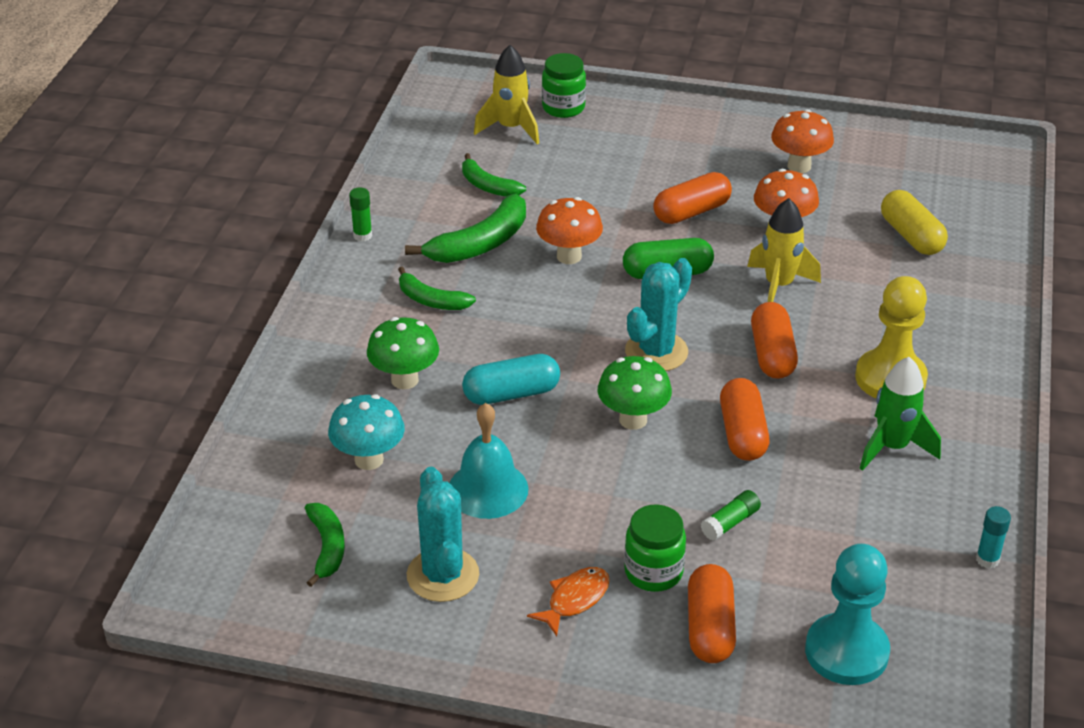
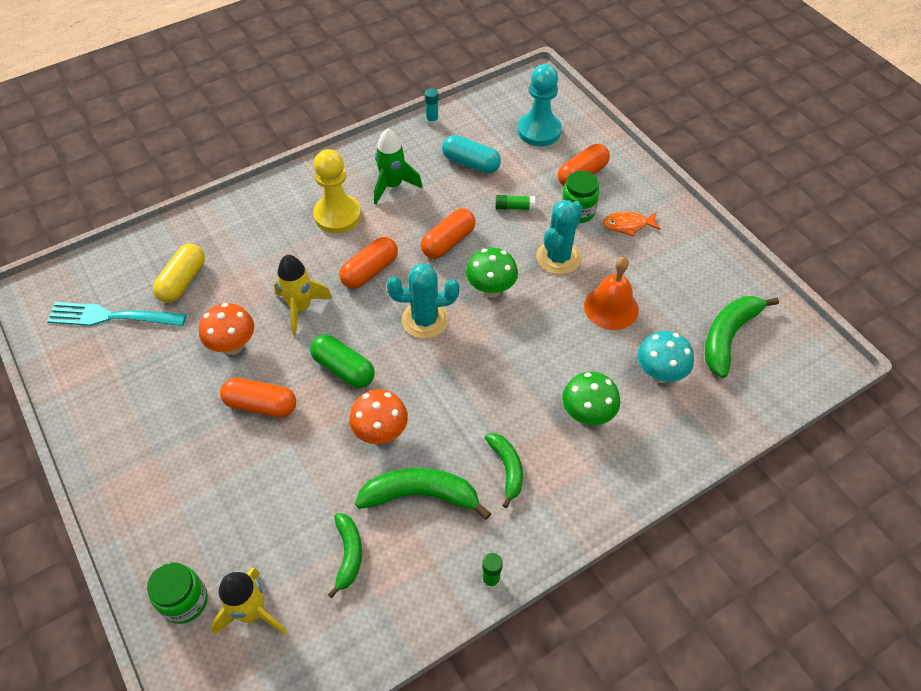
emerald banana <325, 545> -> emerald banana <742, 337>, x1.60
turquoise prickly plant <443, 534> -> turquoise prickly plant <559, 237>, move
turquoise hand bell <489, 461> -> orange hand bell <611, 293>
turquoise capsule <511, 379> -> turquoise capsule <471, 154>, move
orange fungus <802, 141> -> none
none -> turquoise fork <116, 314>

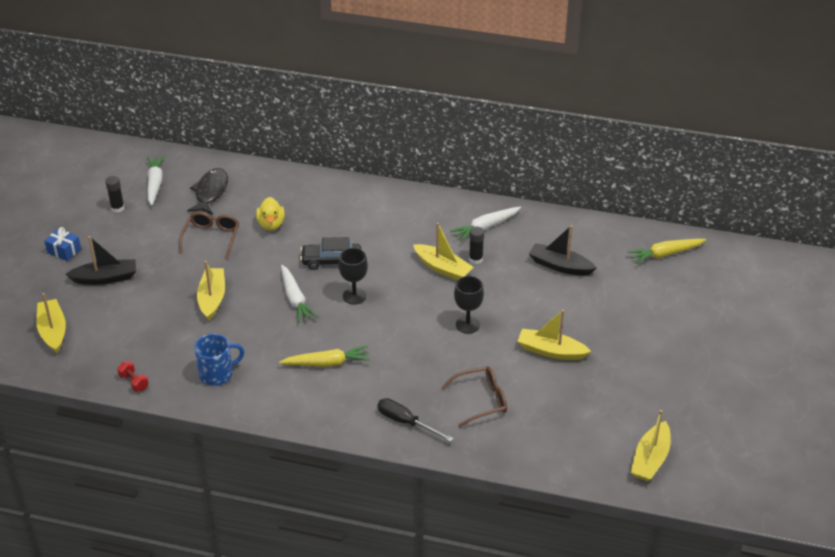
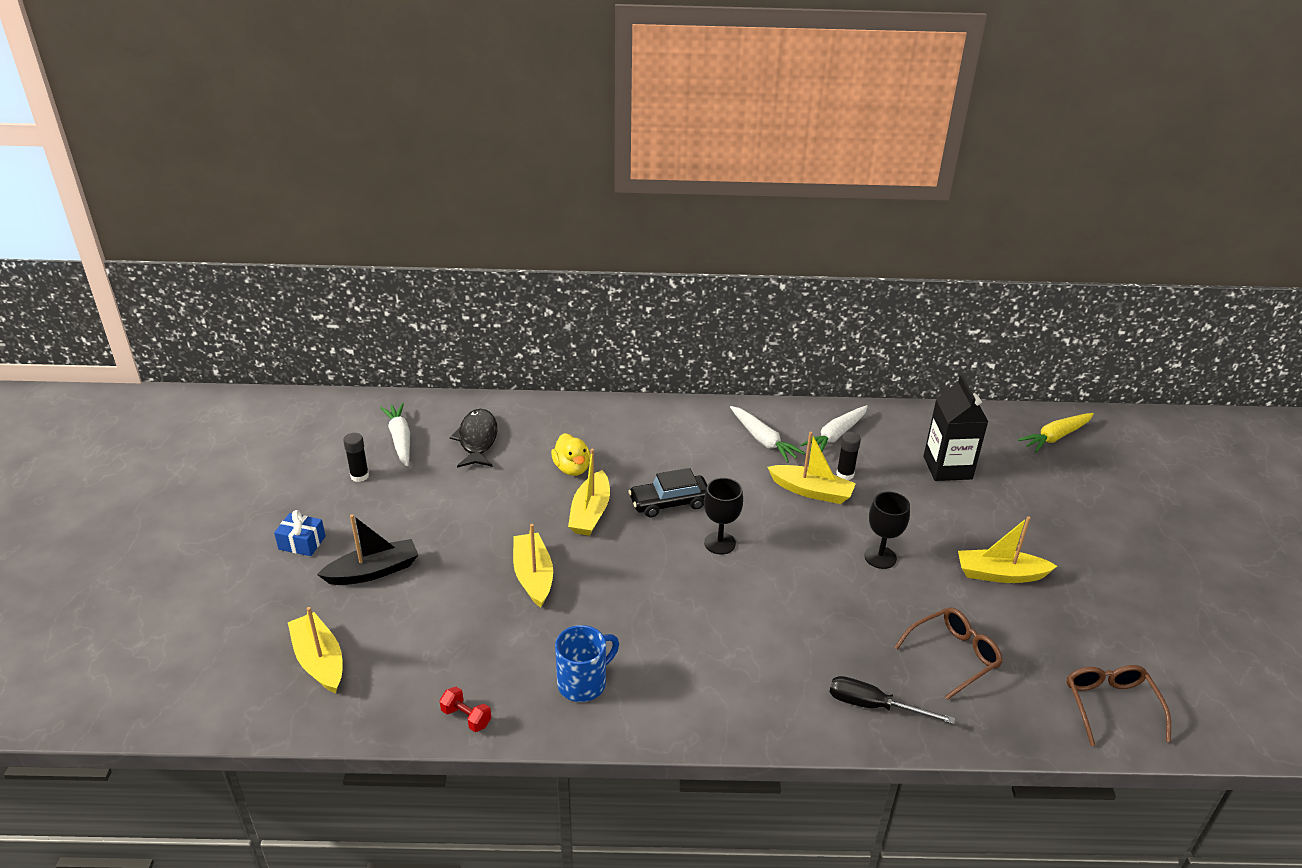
dark brown glasses <209, 235> -> dark brown glasses <1119, 705>, move
golden carrot <324, 356> -> none
snow-white carrot <299, 294> -> snow-white carrot <767, 434>, move
jet-black toy boat <563, 250> -> jet-black milk carton <956, 428>
golden toy boat <651, 446> -> golden toy boat <589, 492>, move

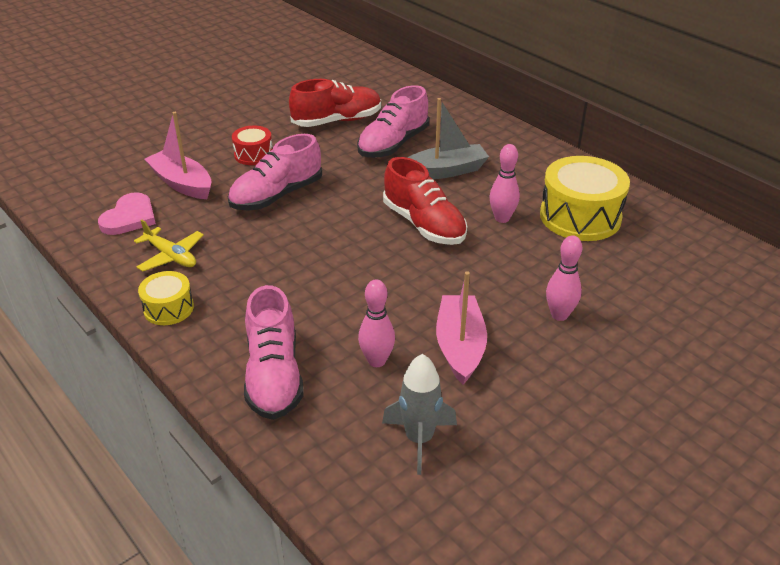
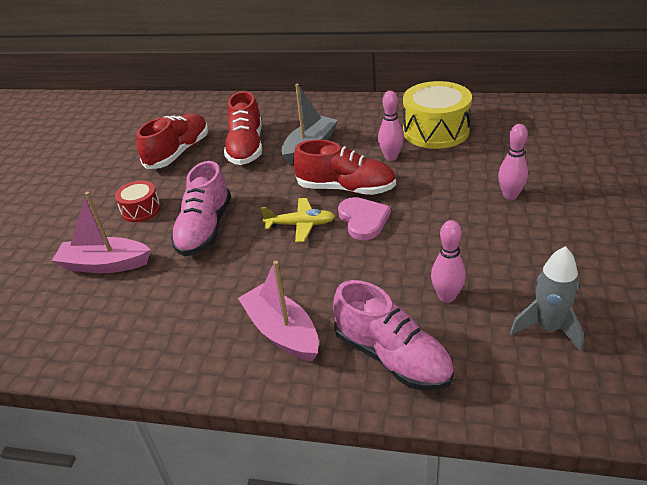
rosy love heart <127, 213> -> rosy love heart <364, 218>, move
golden aeroplane <169, 245> -> golden aeroplane <298, 220>, move
golden drum <166, 298> -> none
rosy shoe <393, 121> -> scarlet shoe <243, 128>
rosy toy boat <461, 328> -> rosy toy boat <278, 311>, move

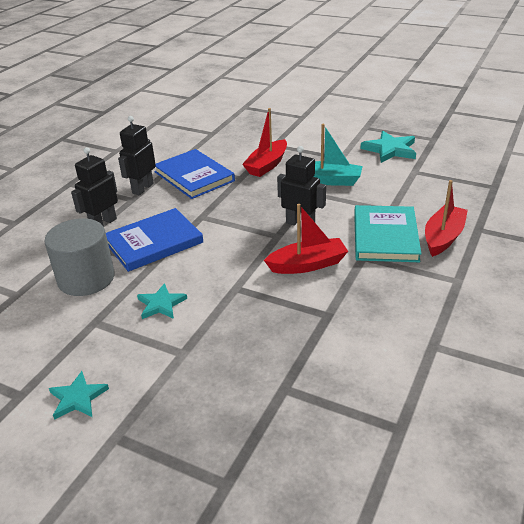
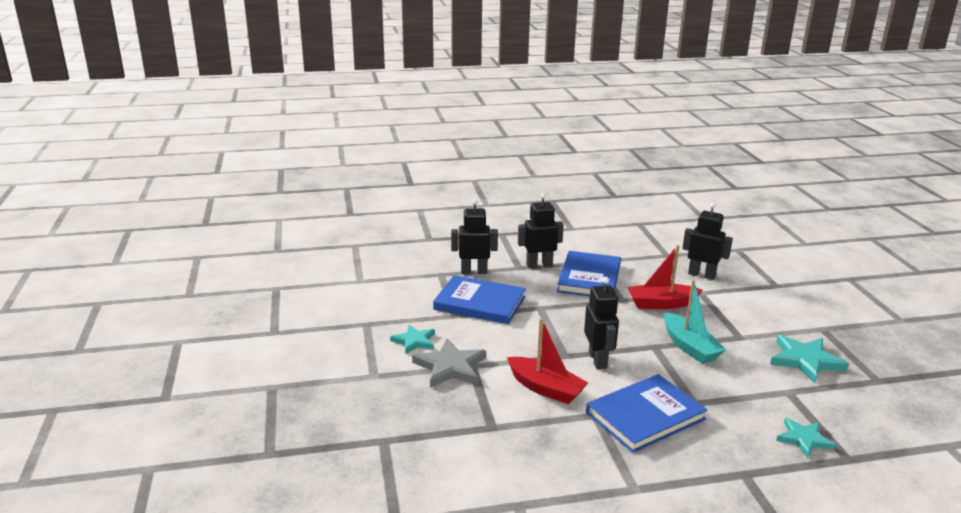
ash-grey cylinder shape <79, 257> -> none
turquoise star shape <79, 395> -> turquoise star shape <806, 437>, move
turquoise hardback <388, 233> -> cobalt hardback <647, 413>
scarlet toy boat <446, 218> -> none
none -> ash-grey star shape <449, 363>
none -> jet-black robot figure <707, 241>

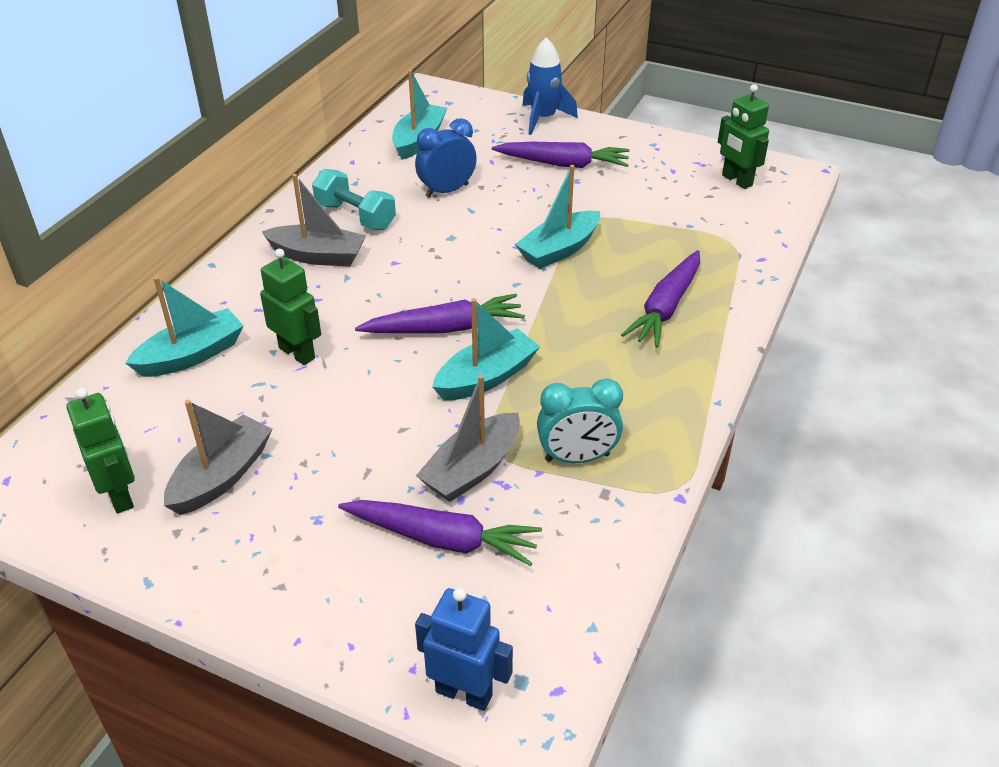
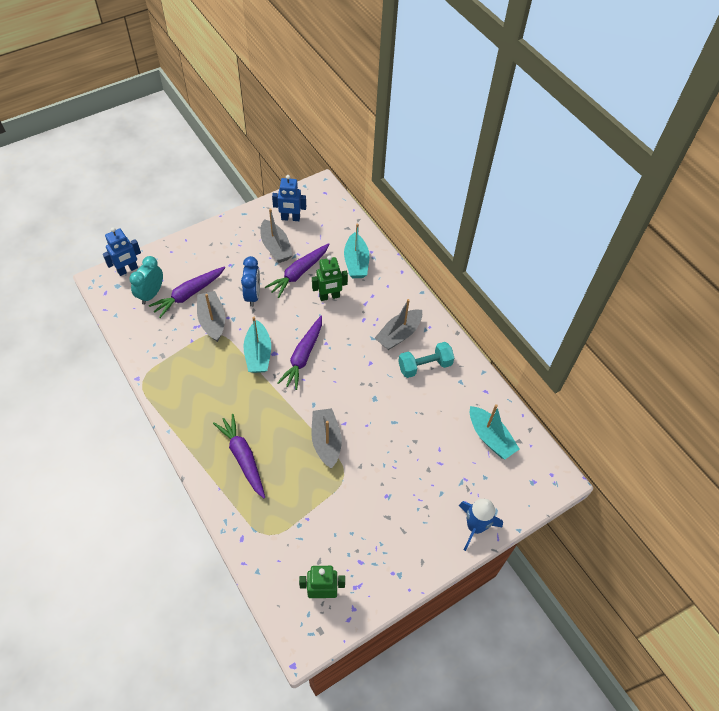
emerald robot figure <100, 451> -> cobalt robot figure <289, 198>
cobalt alarm clock <446, 158> -> cobalt alarm clock <250, 281>, move
royal purple carrot <561, 155> -> royal purple carrot <297, 270>, move
turquoise toy boat <557, 217> -> ash-grey toy boat <326, 438>
turquoise alarm clock <580, 420> -> turquoise alarm clock <146, 280>, move

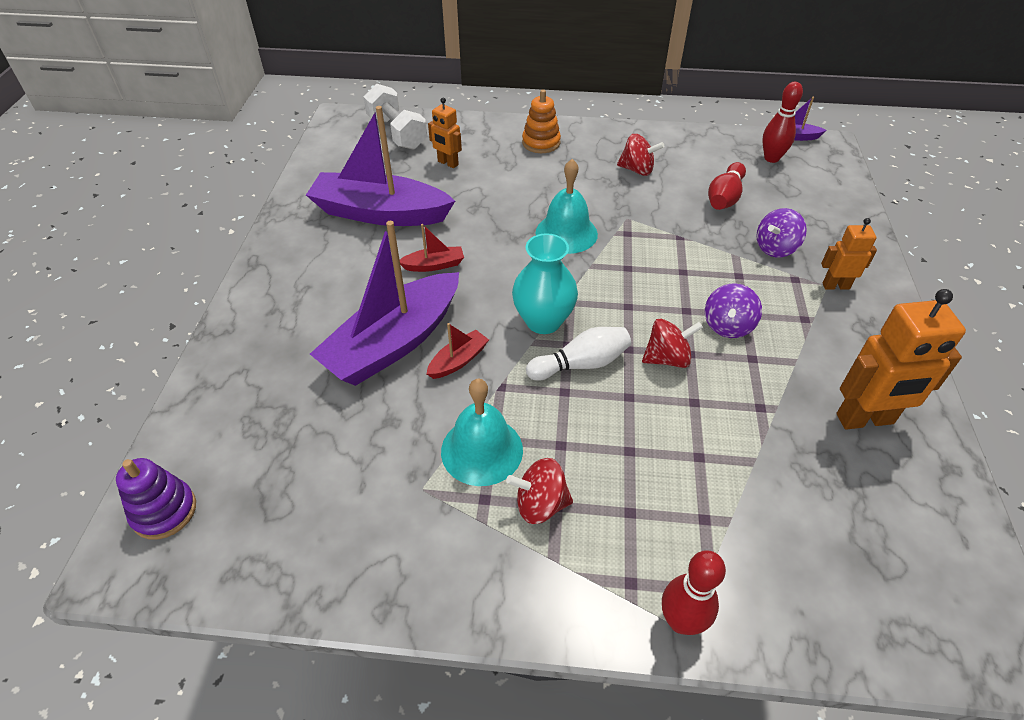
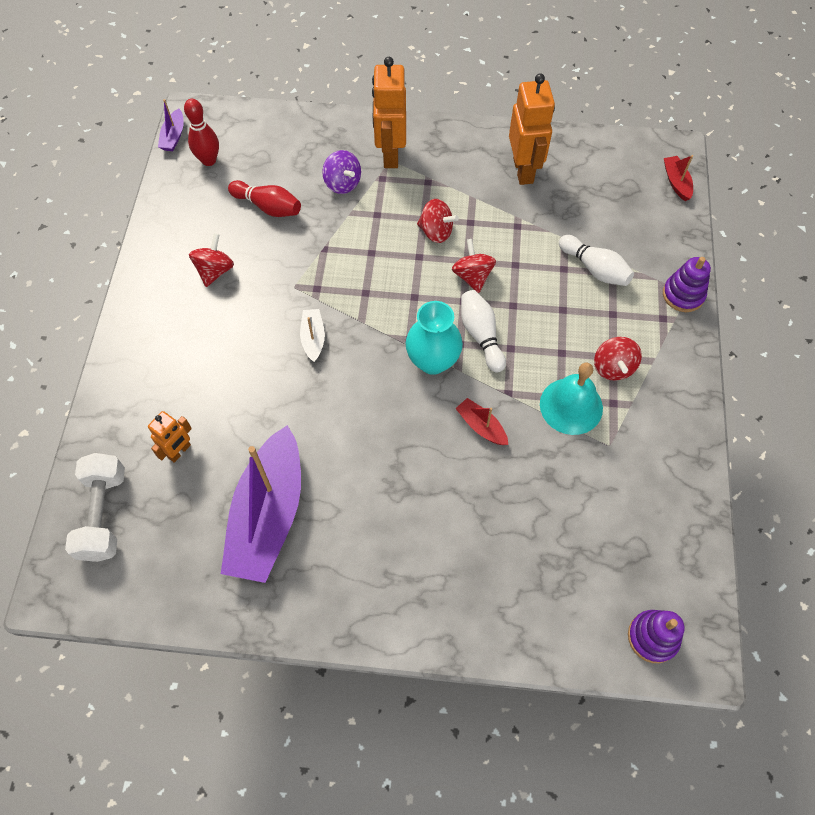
royal purple toy boat <384, 303> -> none
snow-white free weight <395, 117> -> snow-white free weight <95, 507>, 60 degrees counterclockwise
scarlet toy boat <432, 248> -> scarlet toy boat <678, 178>, move
orange stacking toy <541, 121> -> none
turquoise hand bell <567, 206> -> snow-white toy boat <312, 335>
scarlet tenpin <694, 592> -> royal purple stacking toy <687, 284>
royal purple toy top <733, 310> -> scarlet toy top <438, 221>
orange robot figure <849, 254> -> orange robot figure <389, 112>, x1.77
none -> snow-white tenpin <596, 260>

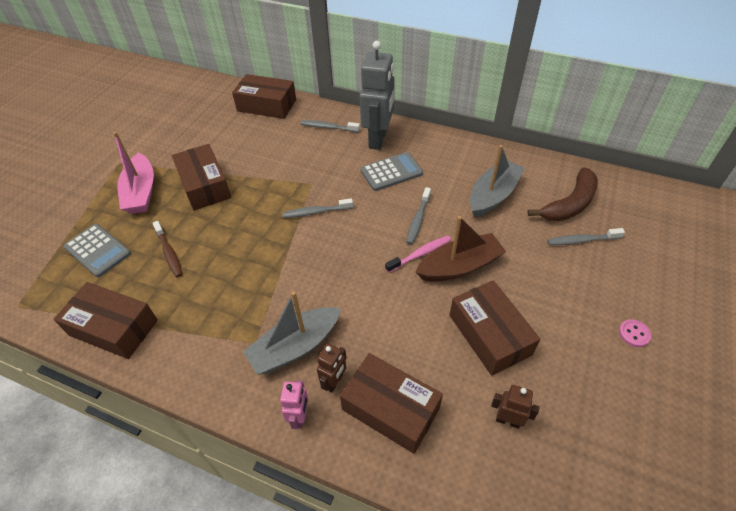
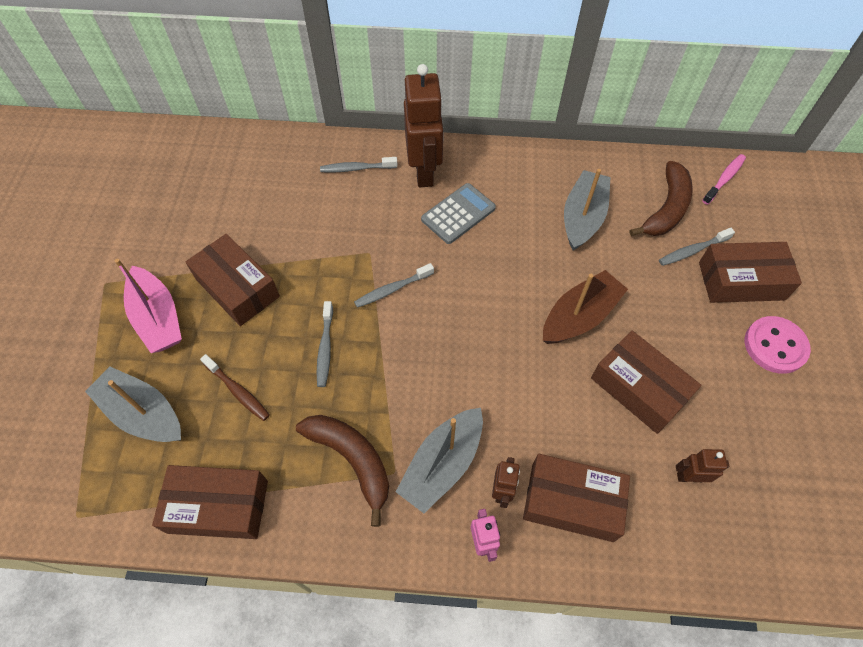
ash-grey adding machine <97, 250> -> ash-grey toy boat <133, 404>
dark brown package <264, 96> -> dark brown package <750, 272>, move
ash-grey robot figure <377, 95> -> dark brown robot figure <424, 125>
rosy dental brush <418, 254> -> rosy dental brush <724, 179>, move
ash-grey dental brush <418, 215> -> ash-grey dental brush <325, 344>, move
rosy button <635, 333> -> rosy button <778, 345>, x1.95
none -> dark brown banana <342, 471>

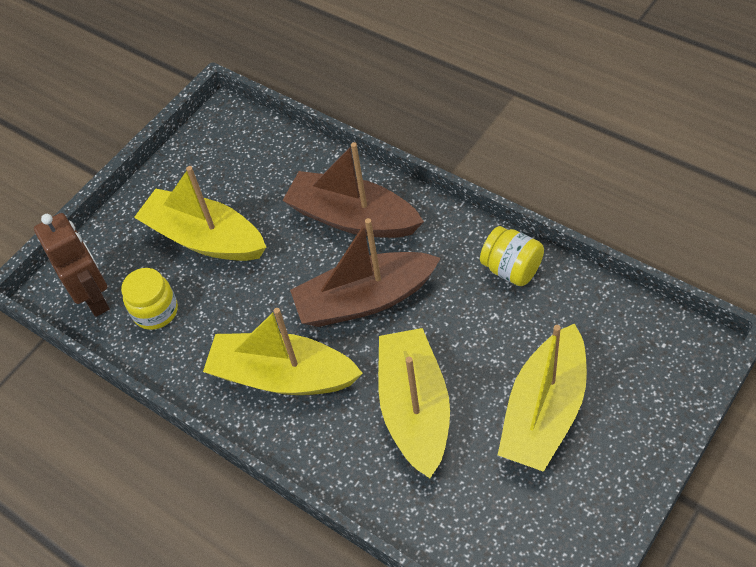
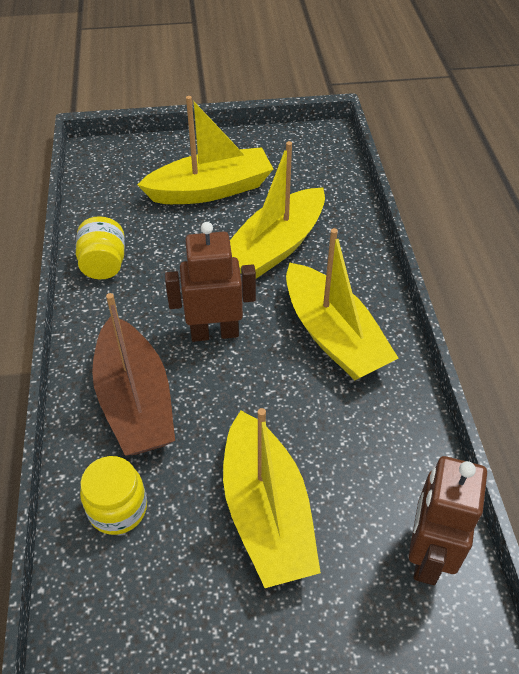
golden jar <149, 299> -> golden jar <113, 495>, move
dark brown toy boat <365, 272> -> dark brown robot figure <210, 282>

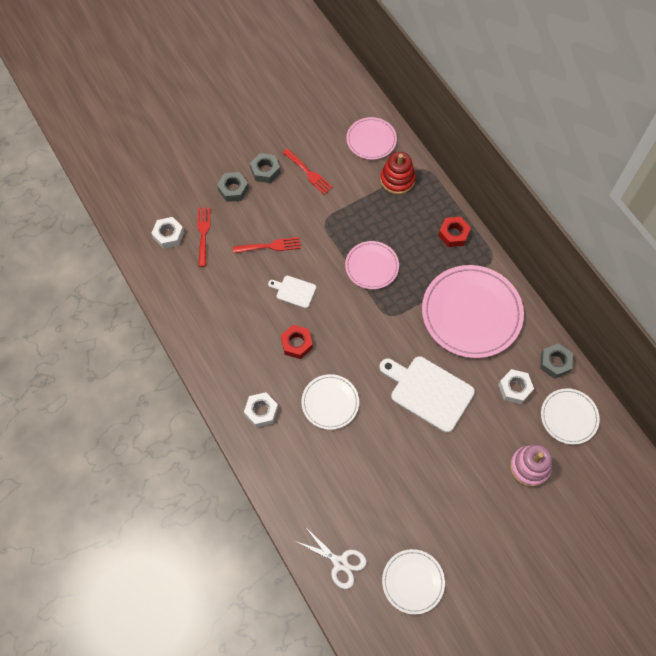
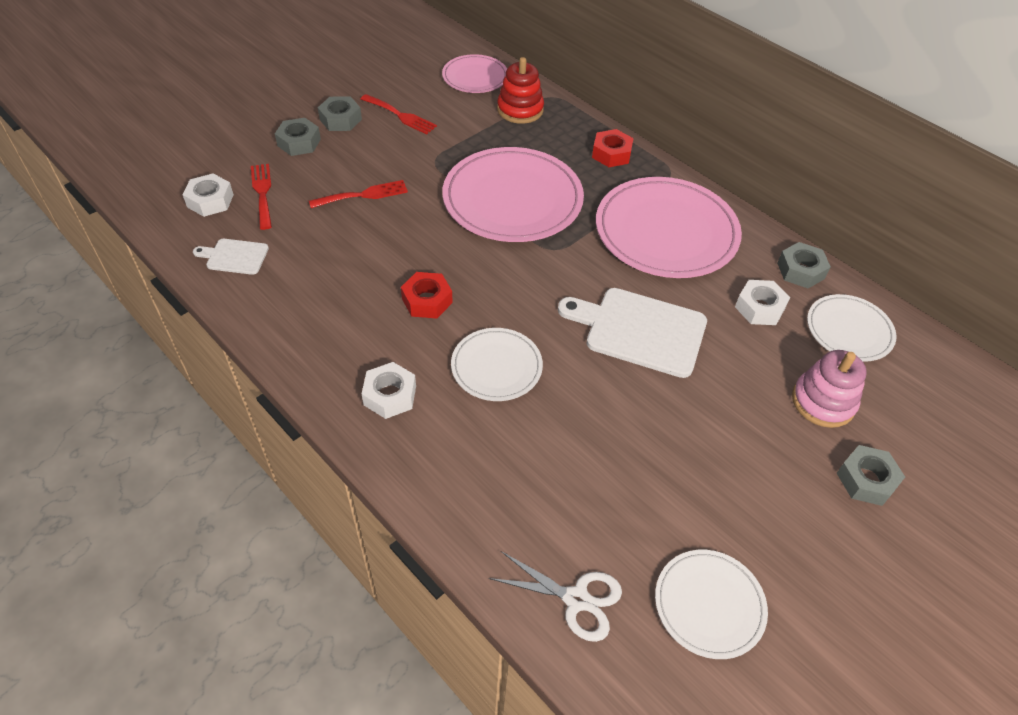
snow-white chopping board <292, 292> -> snow-white chopping board <231, 257>, move
rosy plate <372, 265> -> rosy plate <513, 194>, x1.83
none -> ash-grey hexagon nut <871, 475>

